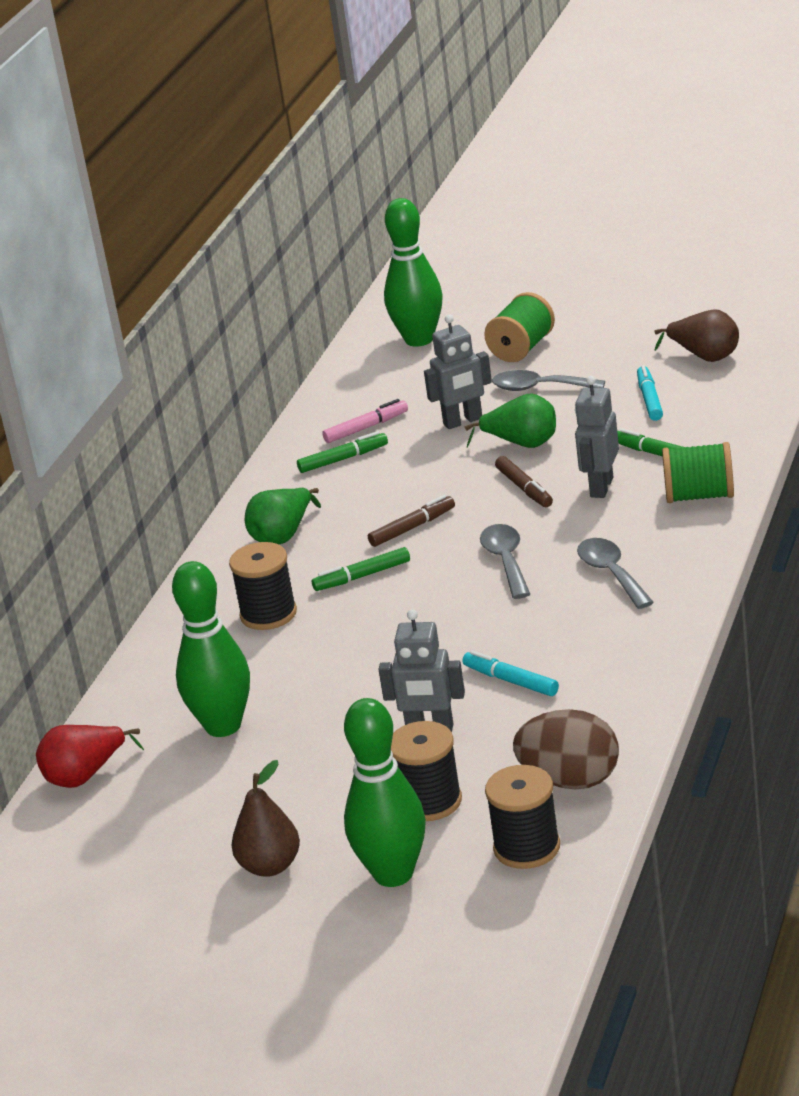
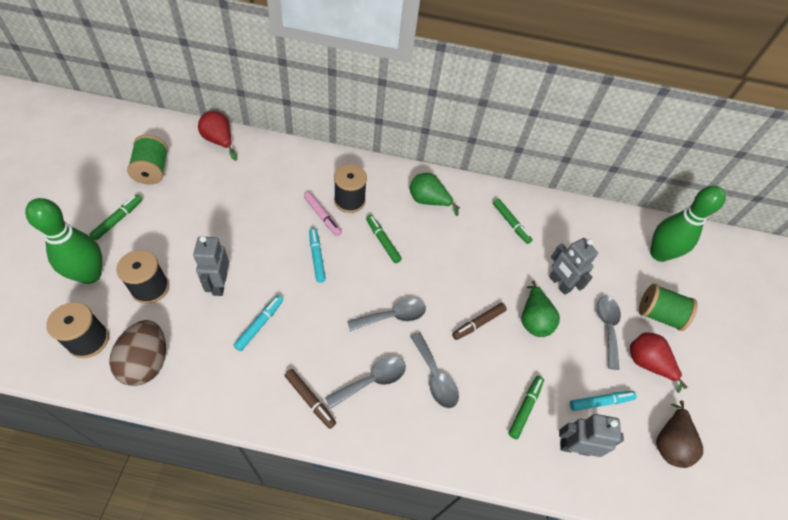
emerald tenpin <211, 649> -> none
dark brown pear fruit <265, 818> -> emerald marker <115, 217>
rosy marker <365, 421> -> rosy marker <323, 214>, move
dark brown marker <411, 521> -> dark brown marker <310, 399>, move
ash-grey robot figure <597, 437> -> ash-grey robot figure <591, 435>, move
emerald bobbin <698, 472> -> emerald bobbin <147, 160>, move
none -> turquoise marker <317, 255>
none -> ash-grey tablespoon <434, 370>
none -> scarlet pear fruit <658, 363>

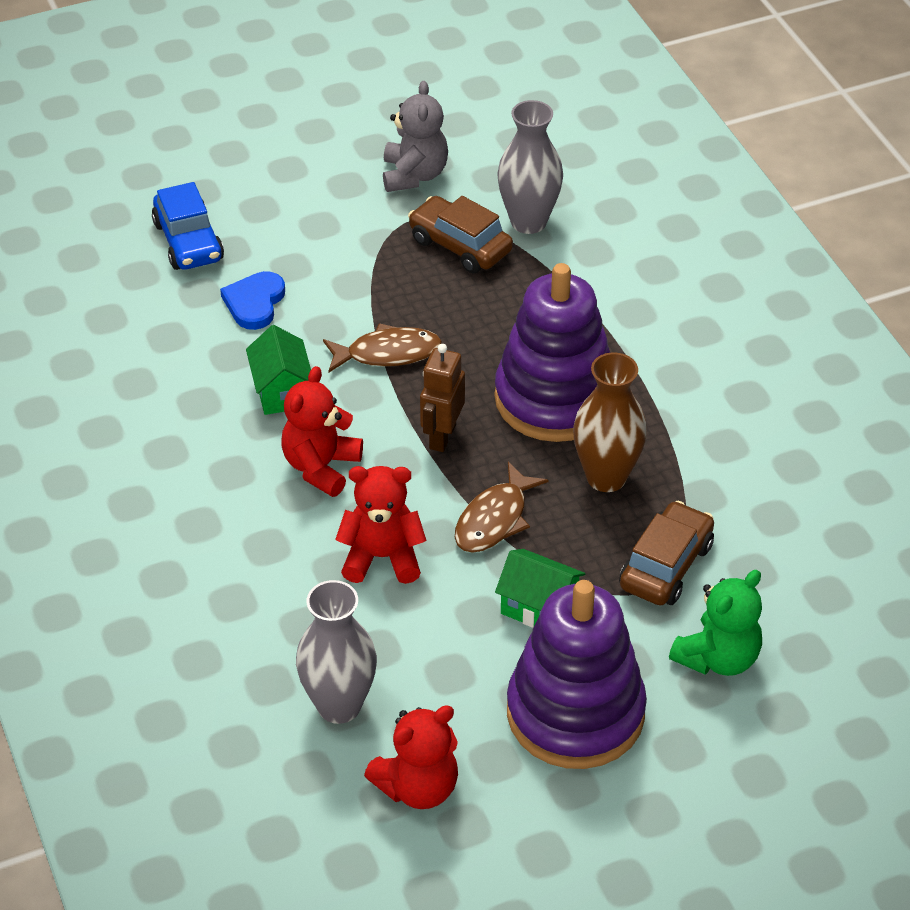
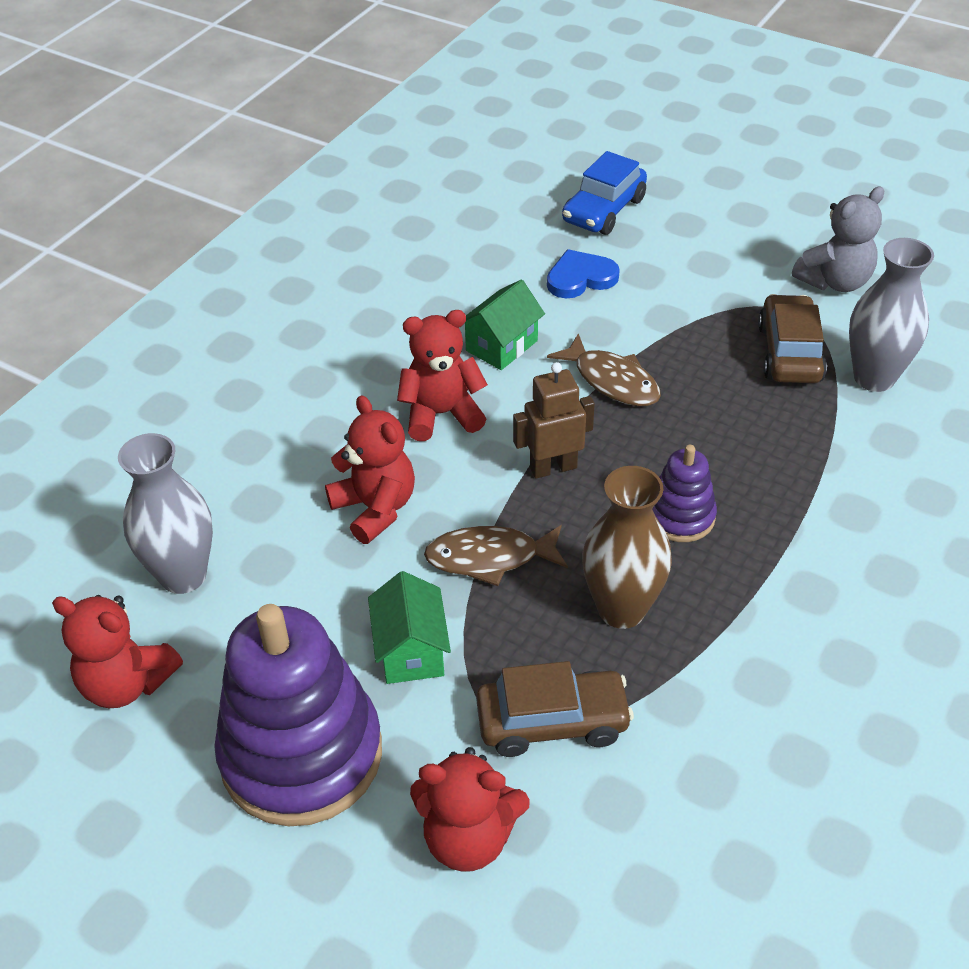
royal purple stacking toy <552, 352> -> royal purple stacking toy <684, 493>, x0.49
emerald stuffed bear <715, 623> -> scarlet stuffed bear <470, 809>

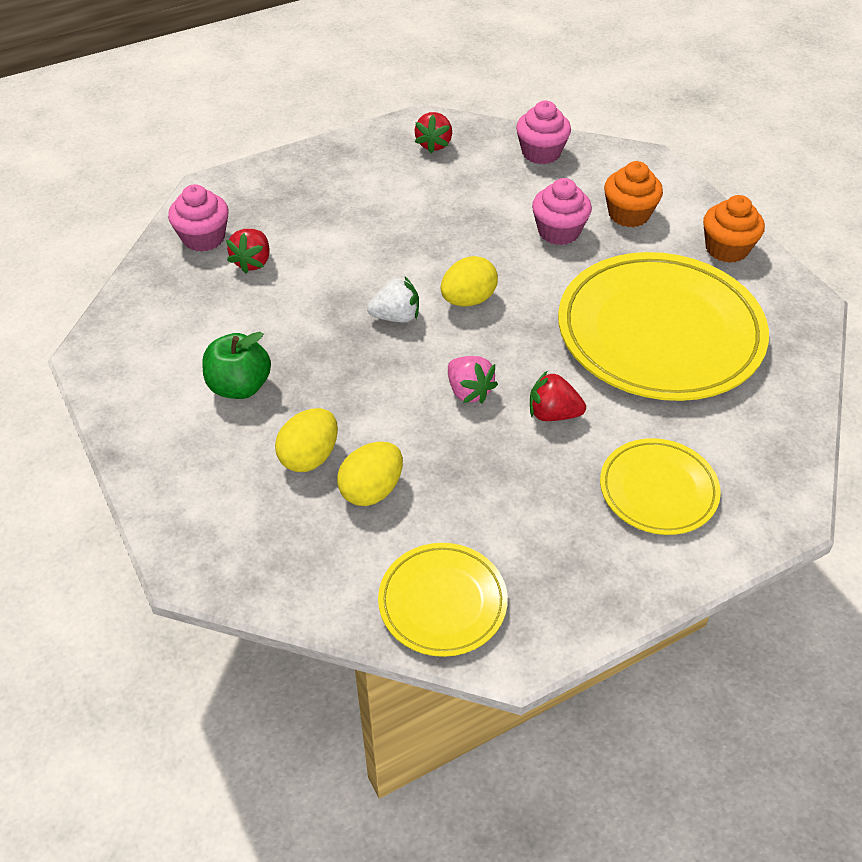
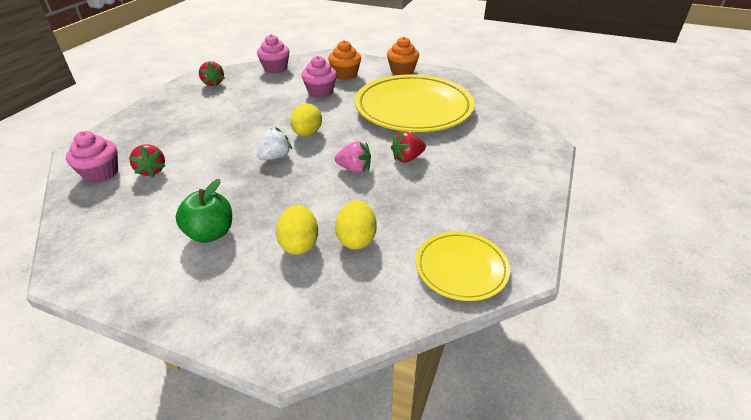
golden plate <660, 486> -> none

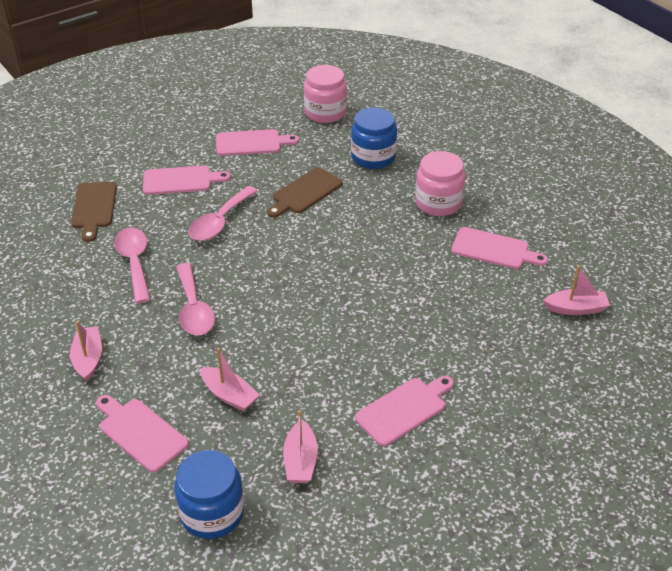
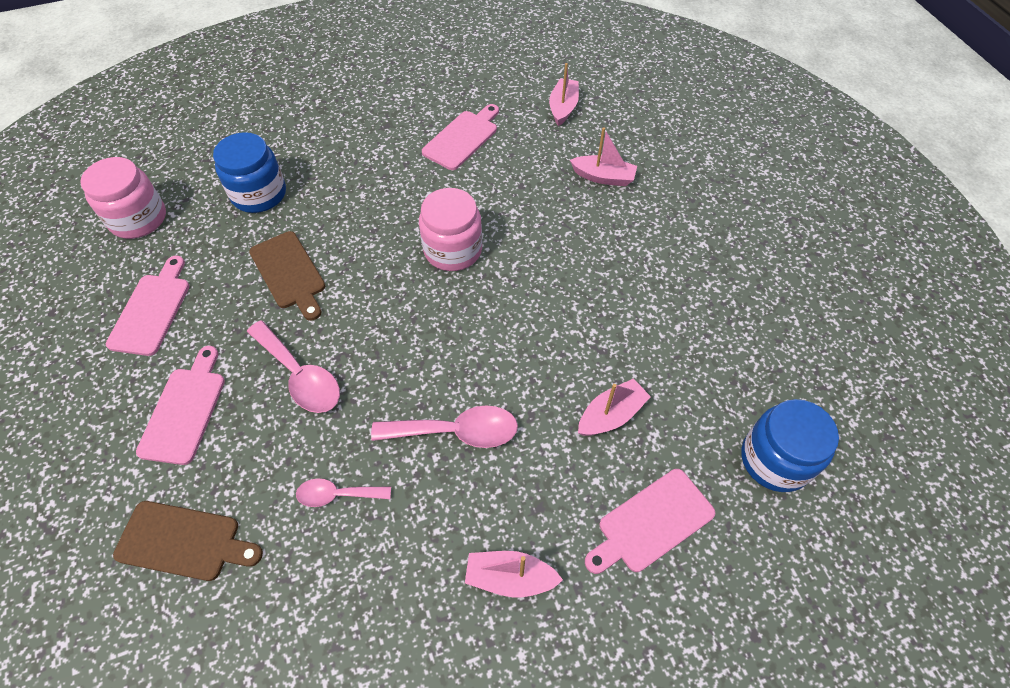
rosy tablespoon <132, 265> -> rosy tablespoon <343, 492>, x0.61
rosy toy boat <300, 446> -> rosy toy boat <603, 156>, move
rosy chopping board <404, 411> -> none
rosy jar <440, 183> -> rosy jar <450, 229>, move

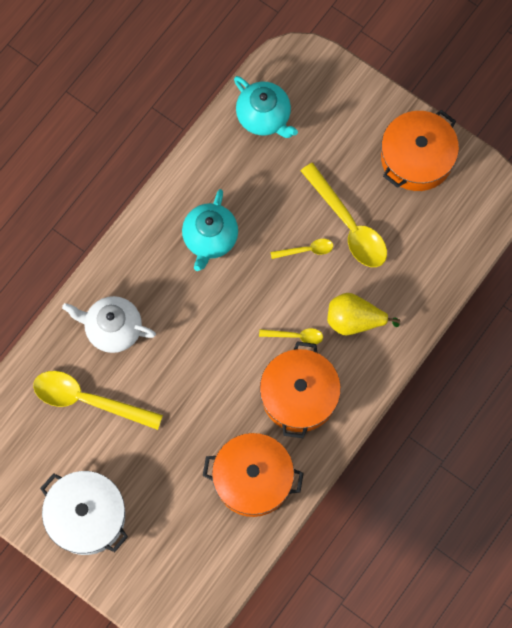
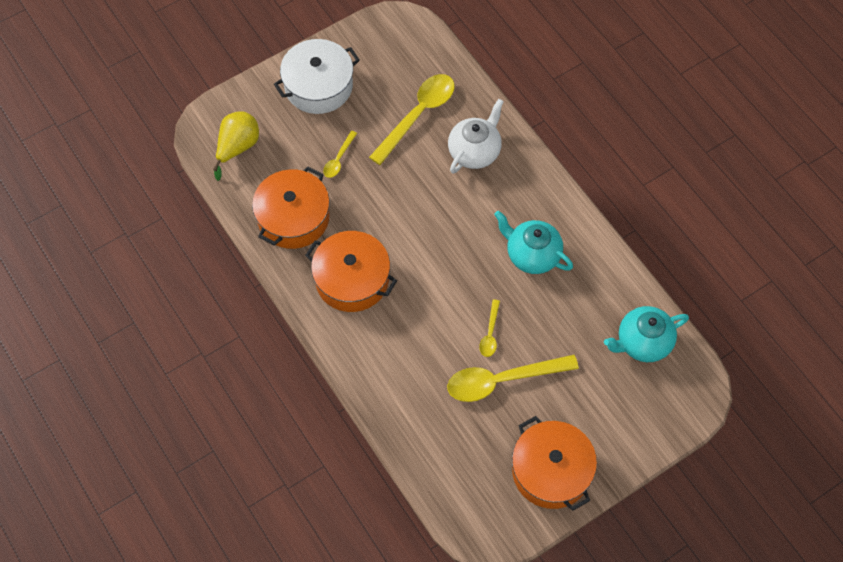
golden tablespoon <291, 336> -> golden tablespoon <340, 154>, move
golden pear fruit <363, 314> -> golden pear fruit <236, 146>, move

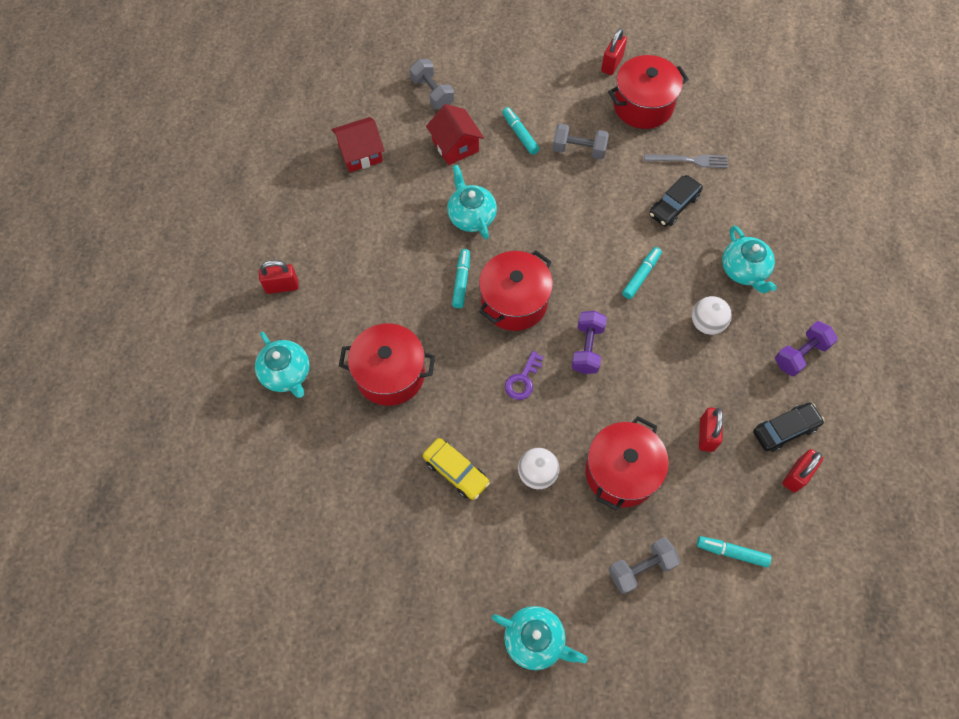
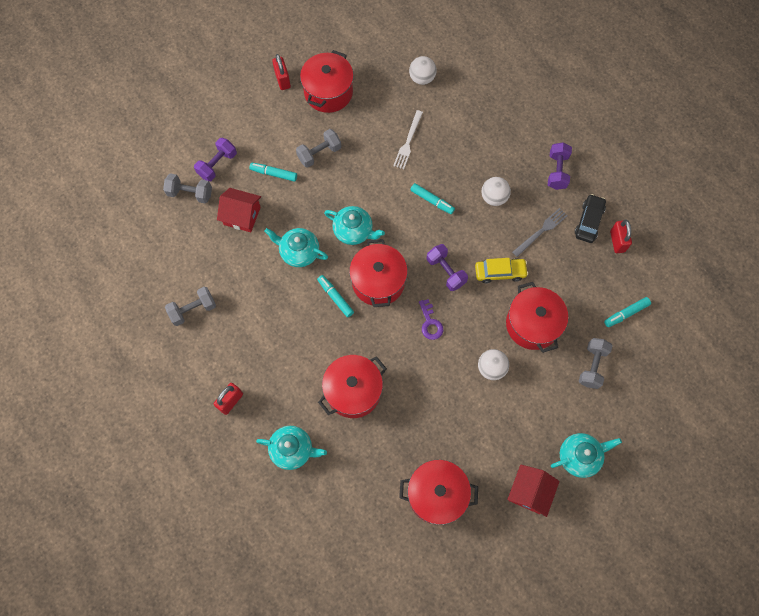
scarlet house <358, 144> -> scarlet house <533, 491>, move
golden automobile <456, 469> -> golden automobile <501, 270>, move
turquoise marker <642, 273> -> turquoise marker <432, 198>, 135 degrees clockwise
ash-grey fork <686, 161> -> ash-grey fork <539, 232>, move
jet-black automobile <676, 201> -> snow-white fork <408, 139>
scarlet small lock <711, 429> -> none
turquoise china teapot <749, 259> -> turquoise china teapot <354, 225>, move
none -> ash-grey free weight <190, 306>
none -> royal purple free weight <215, 160>
none -> scarlet stockpot <438, 492>
none -> snow-white play ball <422, 70>

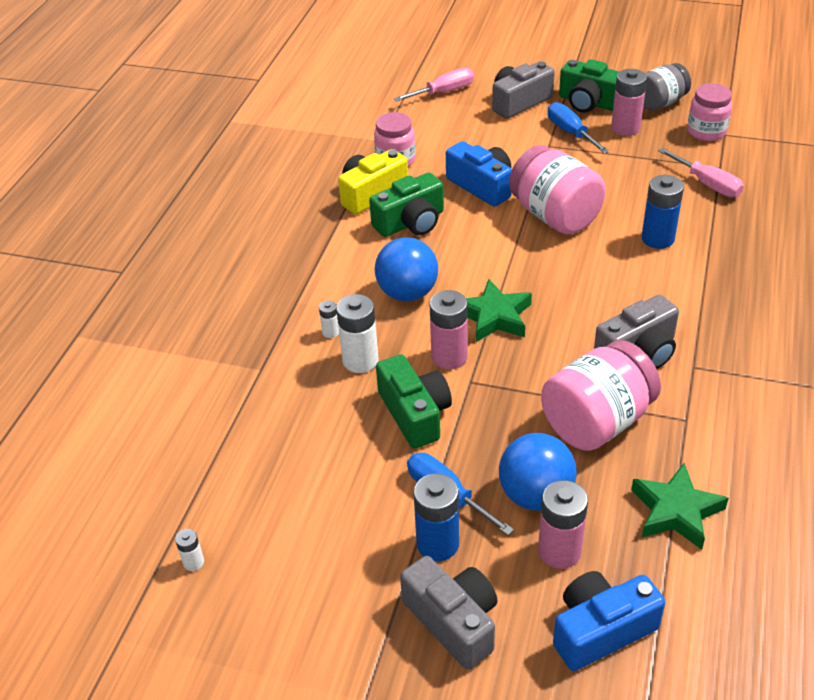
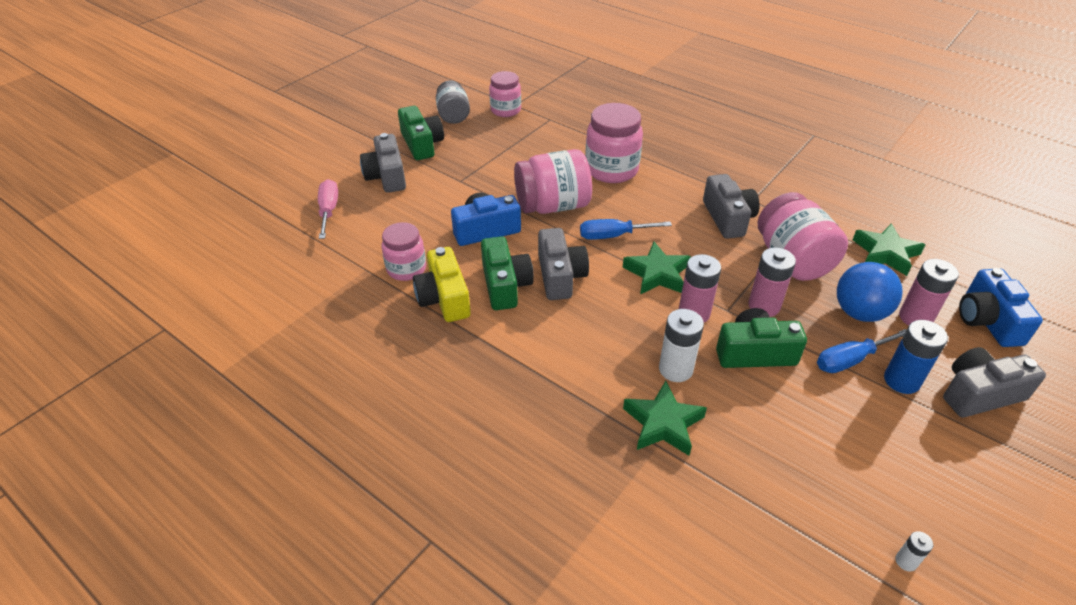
snow-white power cell <329, 319> -> none
cobalt play ball <406, 269> -> none
cobalt hand screwdriver <579, 128> -> cobalt hand screwdriver <626, 229>, move
emerald photo camera <589, 86> -> emerald photo camera <421, 133>, 75 degrees counterclockwise
rosy power cell <629, 102> -> rosy power cell <772, 282>, move
cobalt power cell <663, 212> -> rosy jar <614, 143>
rosy hand screwdriver <701, 172> -> none
none -> ash-grey photo camera <563, 264>
none -> emerald star shape <665, 418>

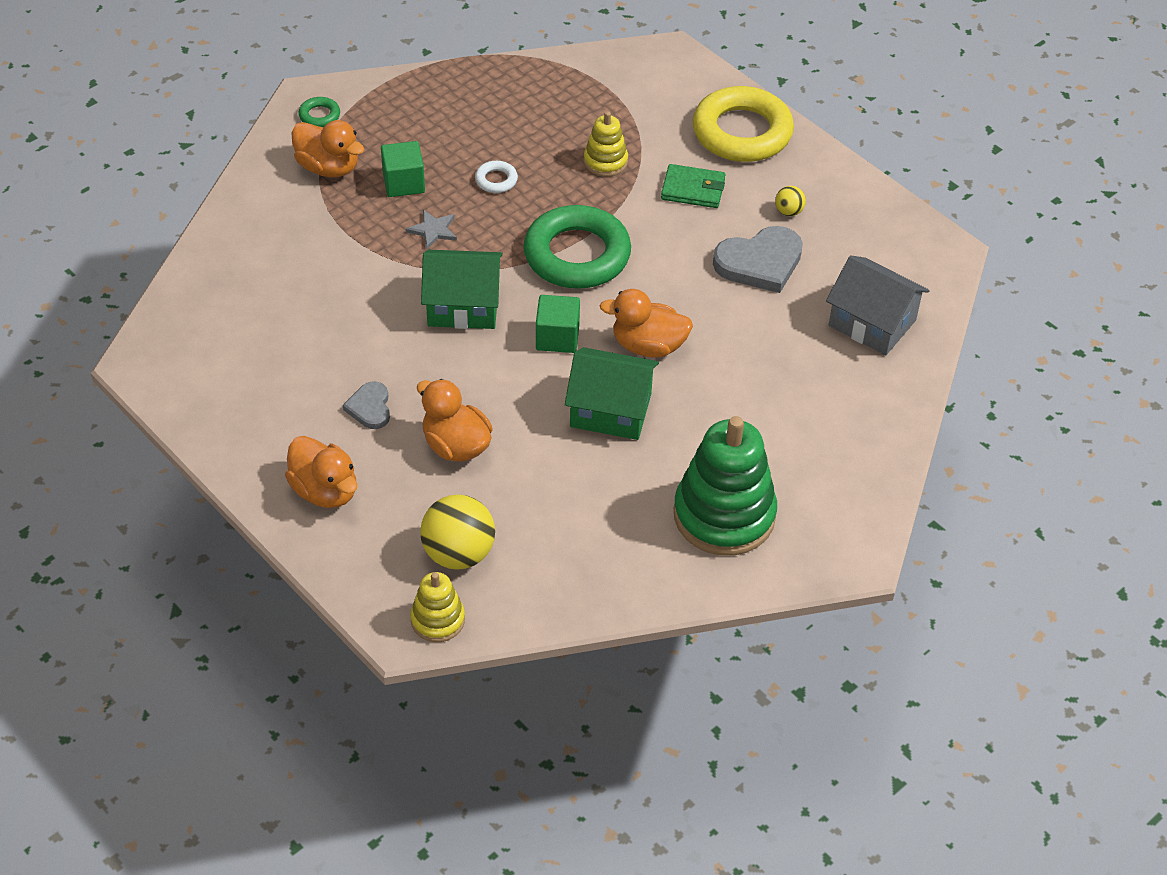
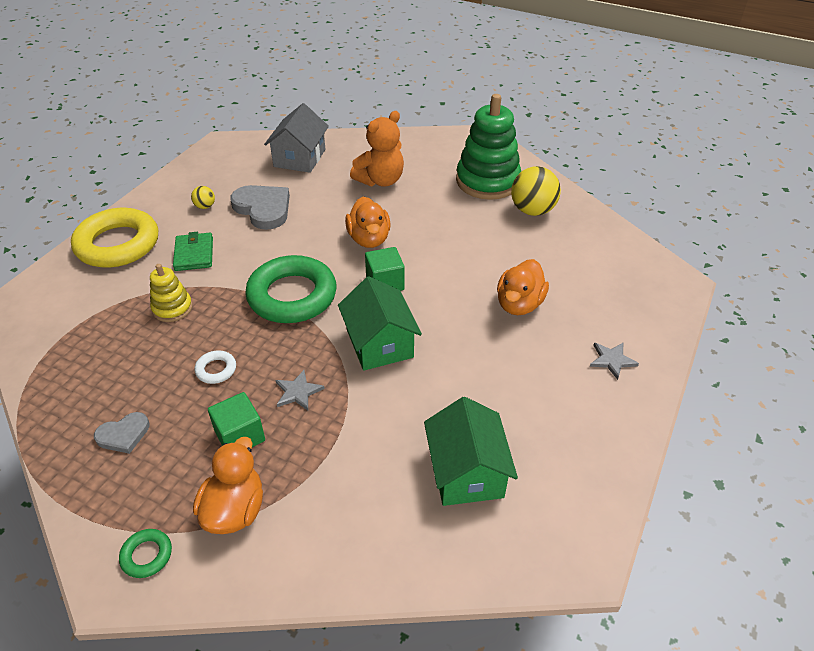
orange duck <321, 472> -> ash-grey star shape <614, 361>
ash-grey love heart <366, 405> -> ash-grey love heart <122, 433>, move
golden stacking toy <437, 607> -> none
golden play ball <457, 532> -> golden play ball <536, 191>, move
emerald house <612, 393> -> emerald house <471, 451>, move
none -> orange stuffed bear <377, 149>

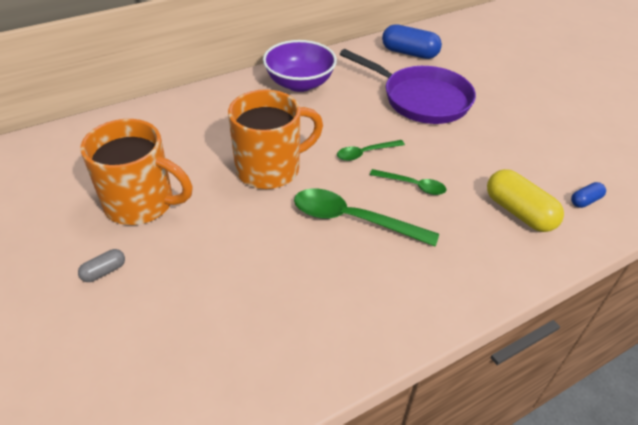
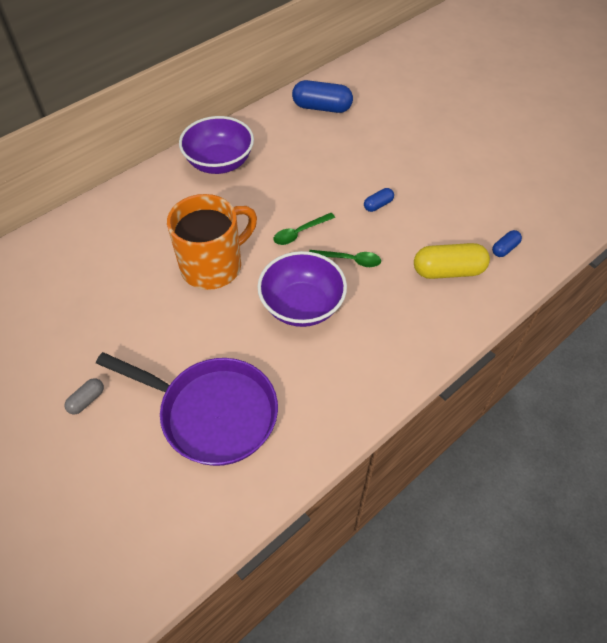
orange mug <136, 172> -> none
emerald tablespoon <366, 218> -> royal purple deep dish <302, 289>
royal purple pan <408, 86> -> royal purple pan <187, 409>, move
golden capsule <525, 200> -> golden capsule <452, 261>, 45 degrees counterclockwise
none -> cobalt capsule <379, 200>

